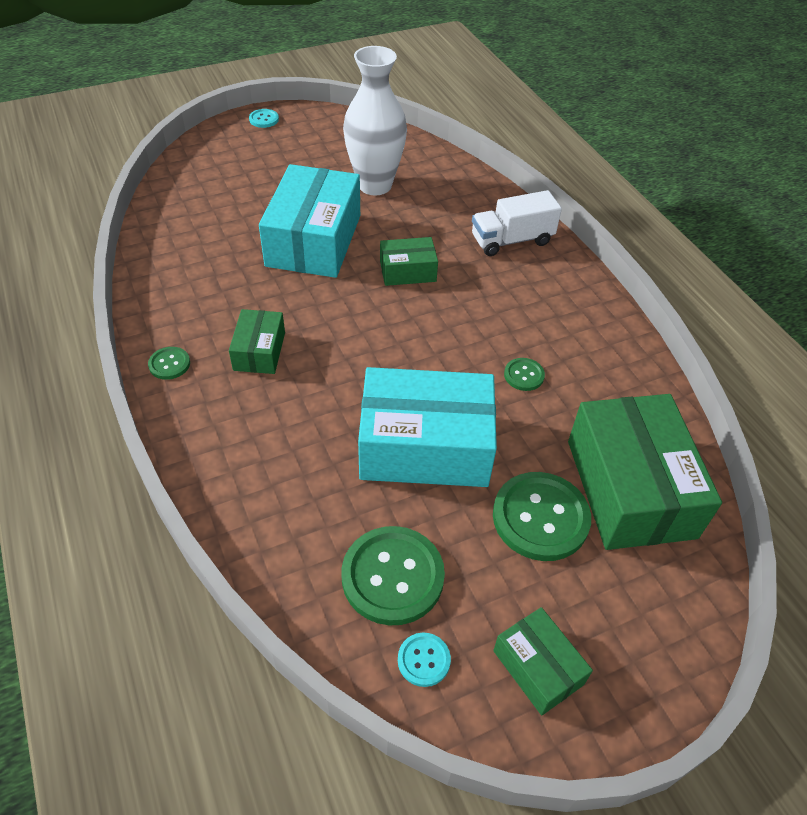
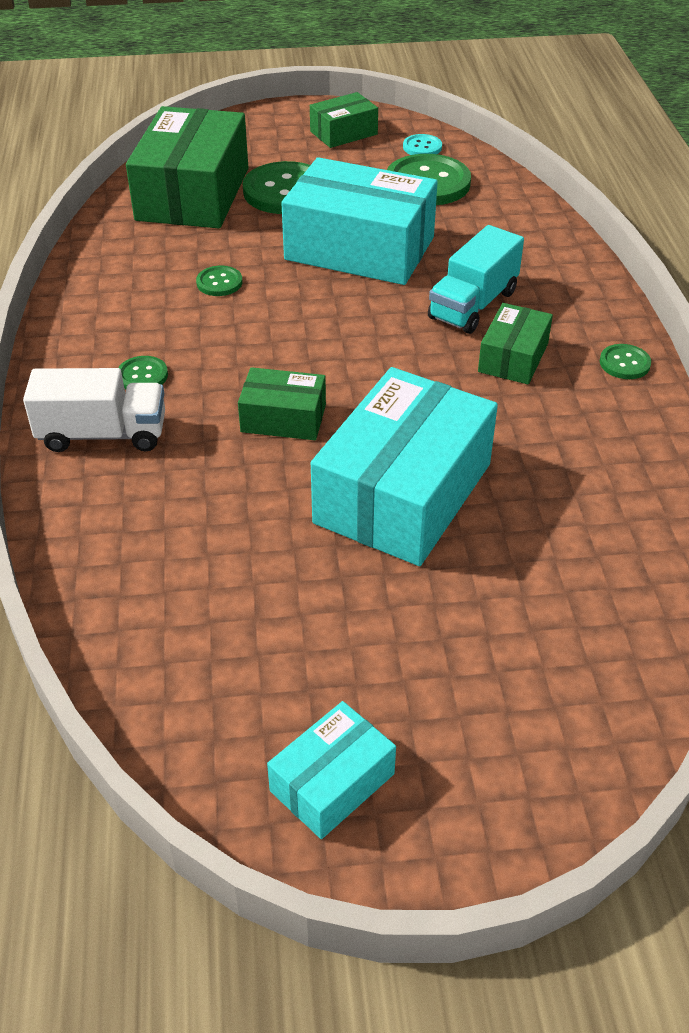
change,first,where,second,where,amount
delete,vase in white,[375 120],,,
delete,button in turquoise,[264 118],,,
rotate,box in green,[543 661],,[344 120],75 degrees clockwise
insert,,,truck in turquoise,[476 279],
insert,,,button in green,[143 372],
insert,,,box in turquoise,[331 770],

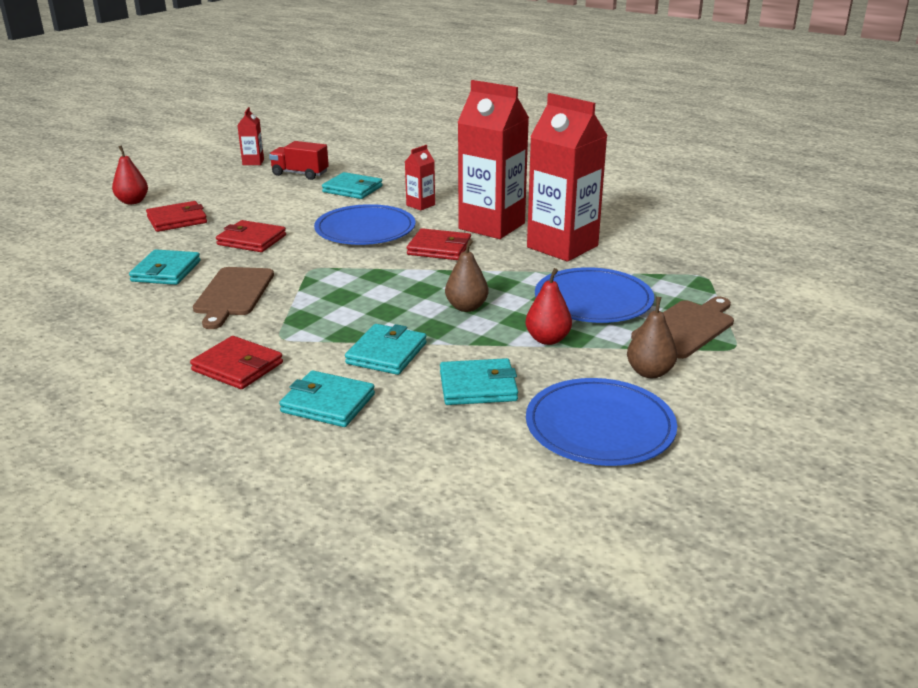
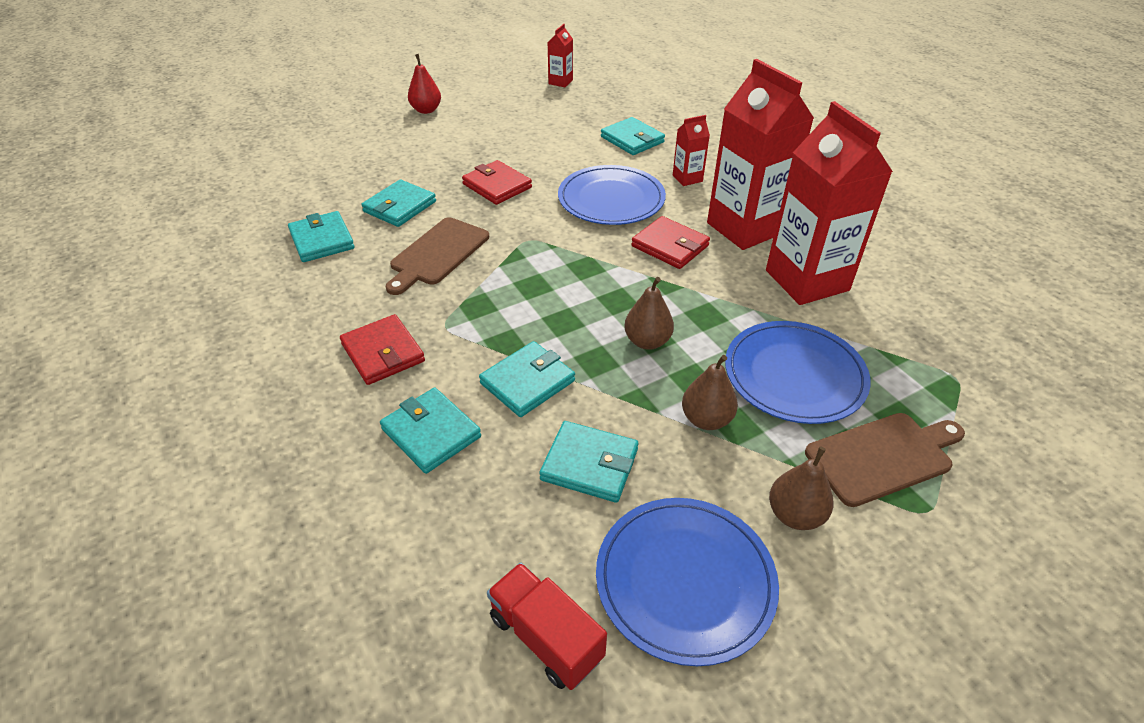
change,first,where,second,where,amount
move,truck in red,[299 160],,[547 626],
delete,wallet in red,[176 216],,,
recolor,pear in red,[548 306],pear in brown,[710 392],
insert,,,wallet in turquoise,[321 236],

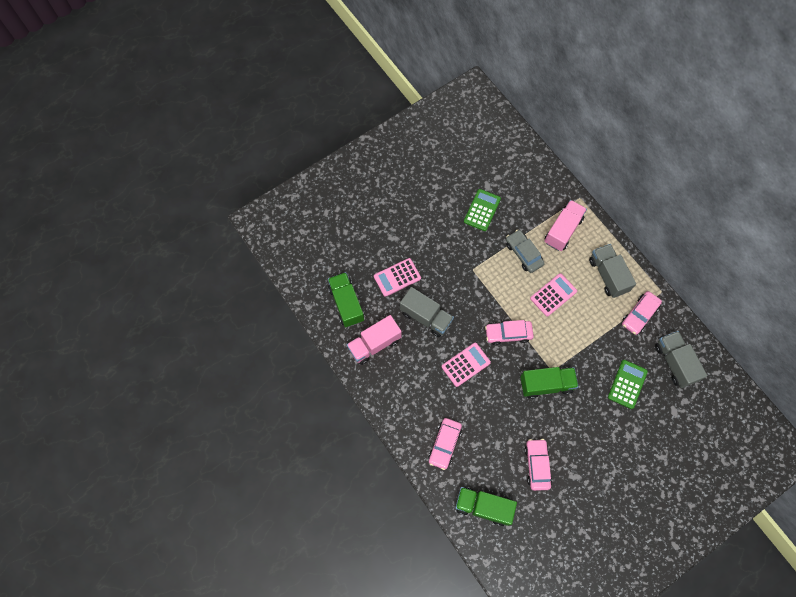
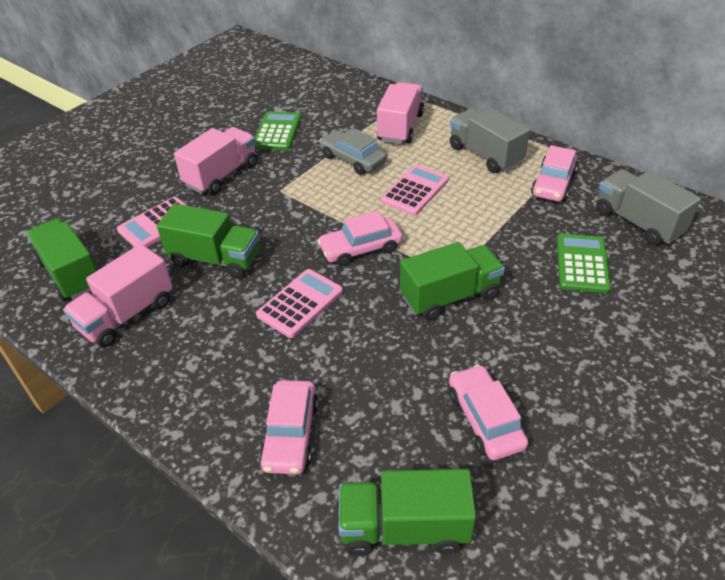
change,first,where,second,where,amount
recolor,truck in grey,[427 312],truck in green,[208 241],
insert,,,truck in pink,[215 161],

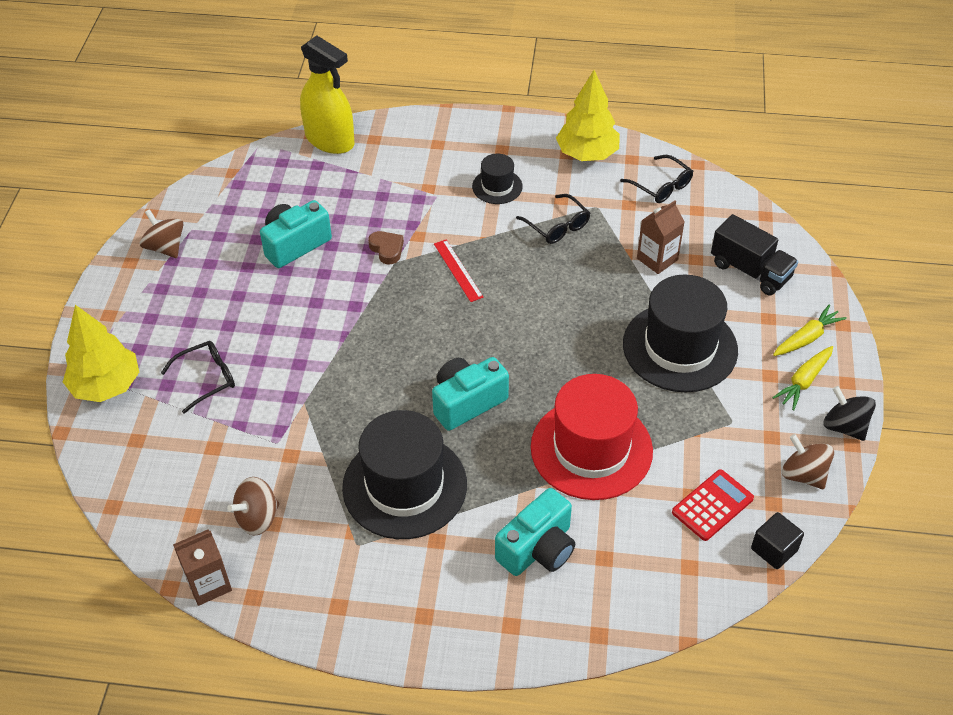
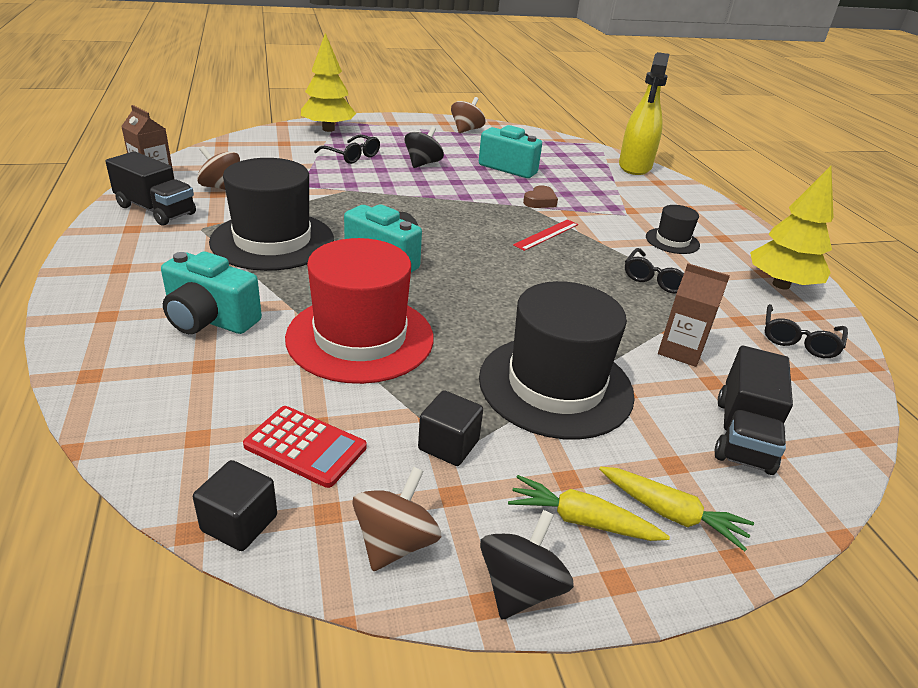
change,first,where,second,where,amount
insert,,,spinning top in black,[424 147],
insert,,,truck in black,[150 188],
insert,,,cube in black,[450 428],

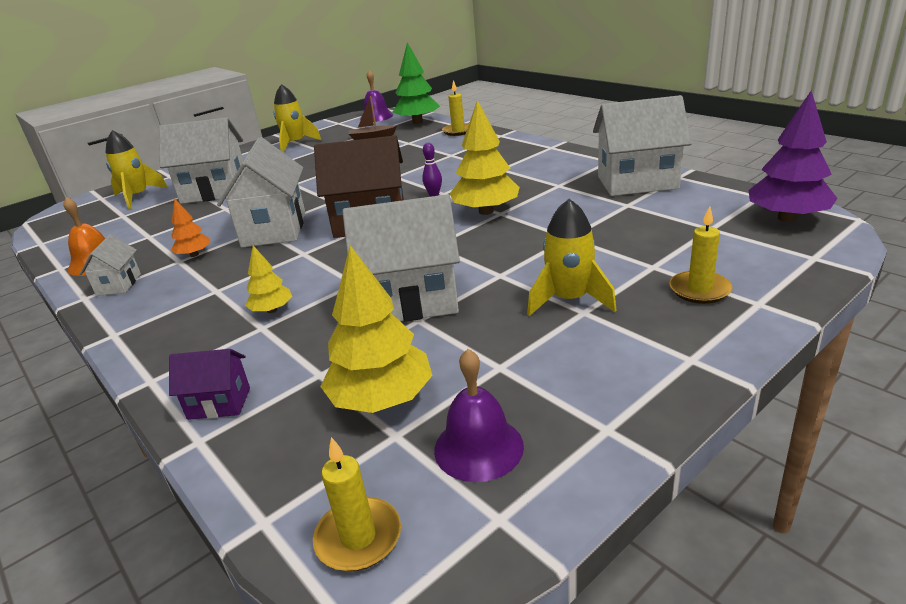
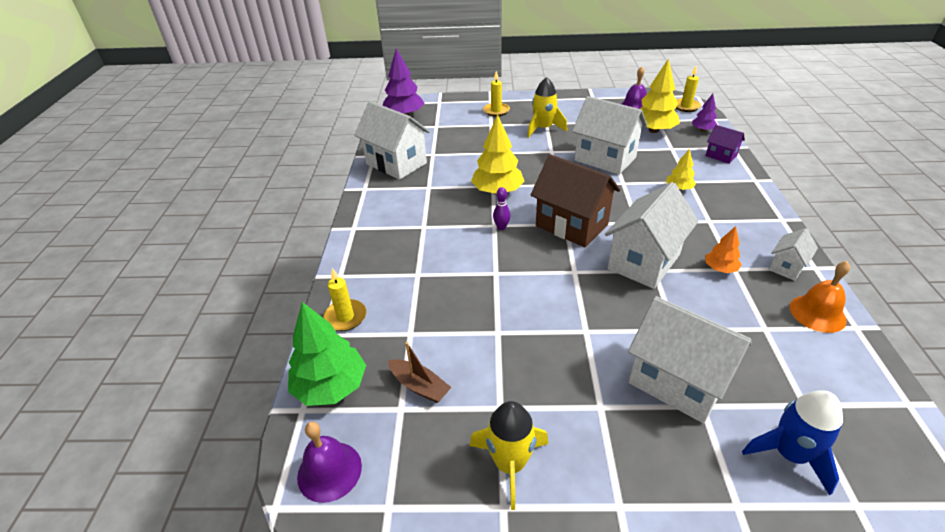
change,first,where,second,where,amount
recolor,rocket in yellow,[137 169],rocket in blue,[792 442],
insert,,,tree in purple,[704 113],

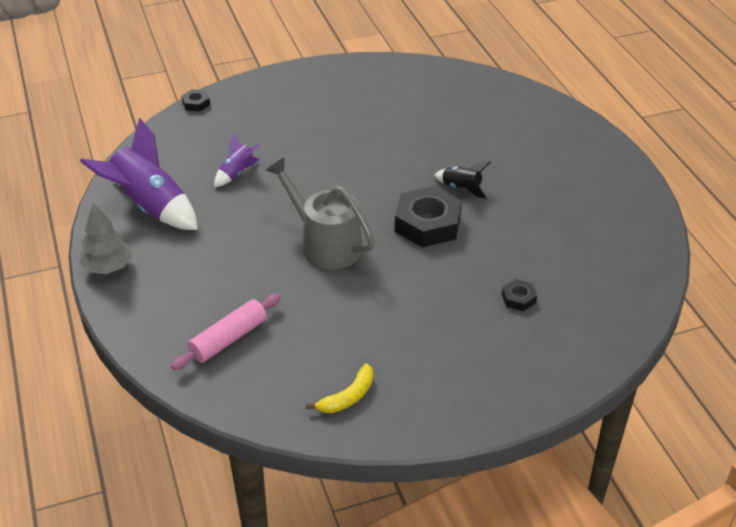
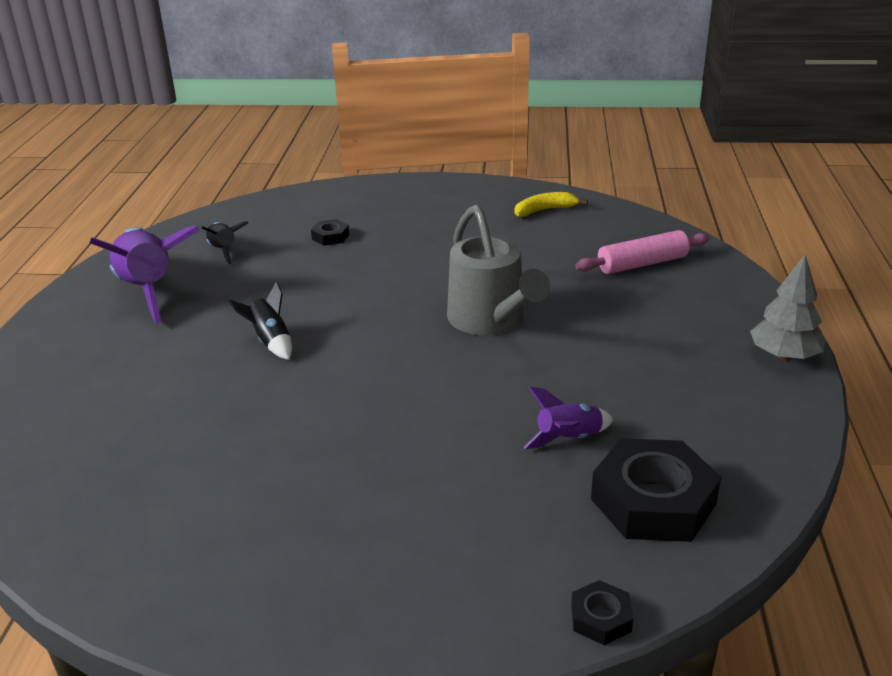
change,first,where,second,where,amount
move,rocket in purple,[139 174],,[144 275],
move,nut in black,[428 216],,[656 490],
insert,,,rocket in black,[224 242],

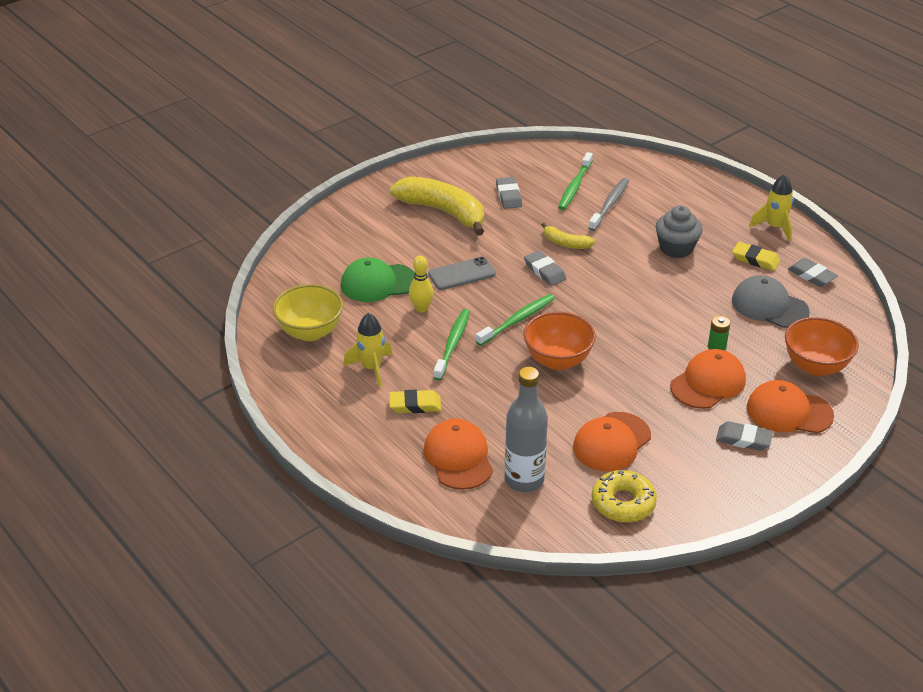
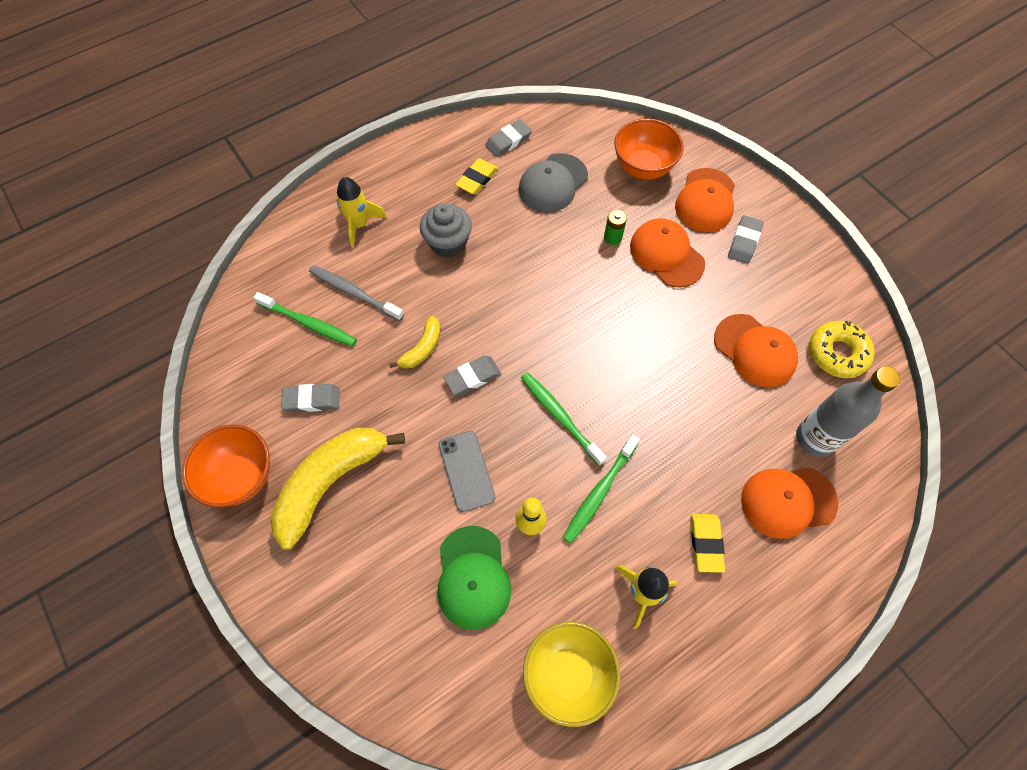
change,first,where,second,where,amount
move,rocket in yellow,[771 207],,[362 212],
rotate,toothbrush in green,[451 344],,[601 489],75 degrees counterclockwise
move,bowl in orange,[559 340],,[226 466],

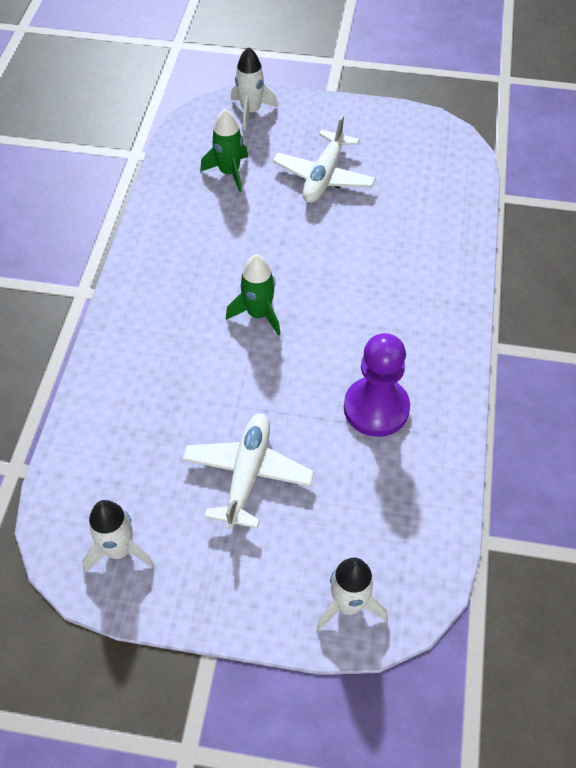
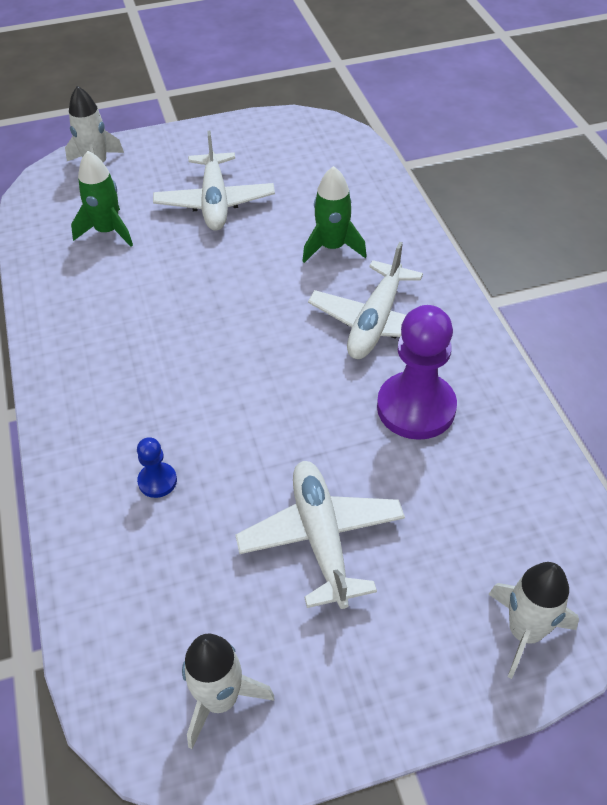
change,first,where,second,where,amount
move,rocket in green,[253 295],,[334 214],
insert,,,plane in white,[365 300],
insert,,,pawn in blue,[157 467],

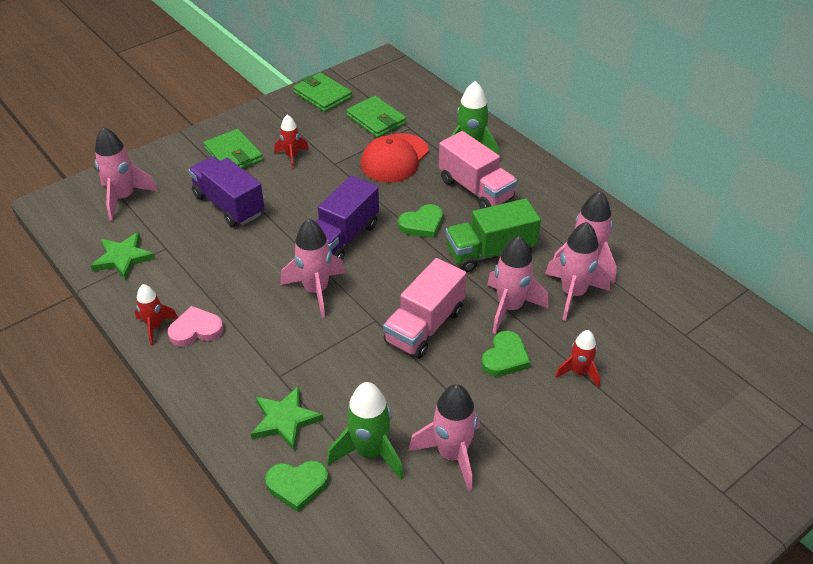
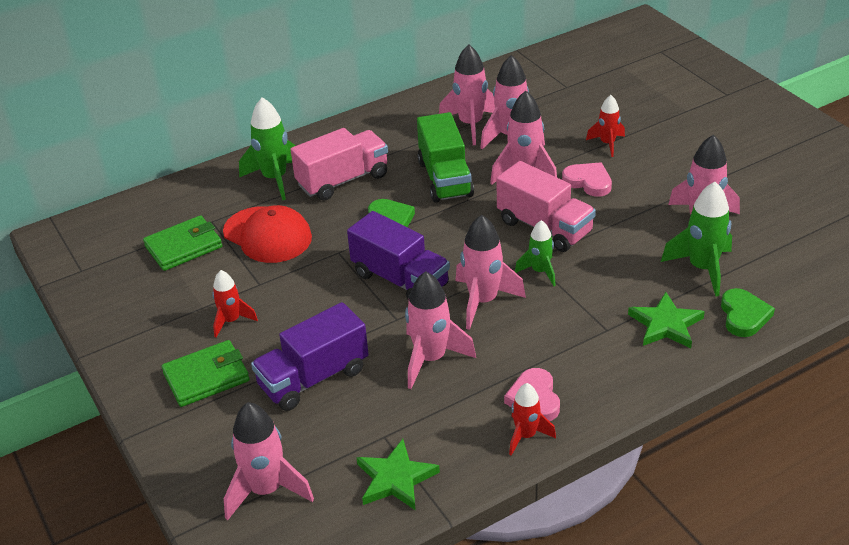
change,first,where,second,where,amount
delete,wallet in green,[322 92],,,
recolor,heart in green,[505 354],heart in pink,[587 179],
insert,,,rocket in green,[535 253],
insert,,,rocket in pink,[440 330],

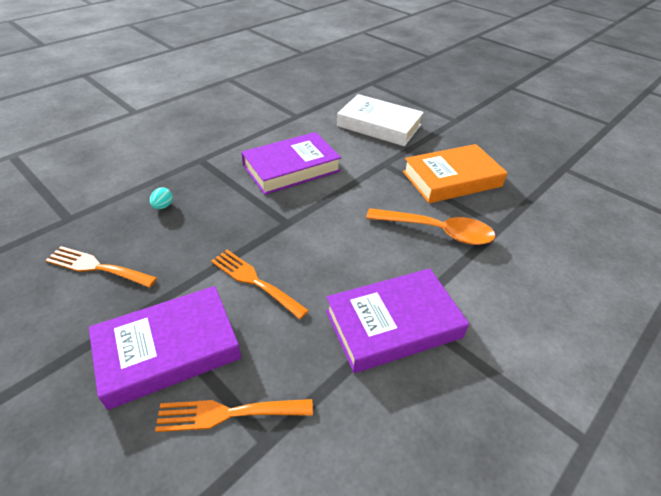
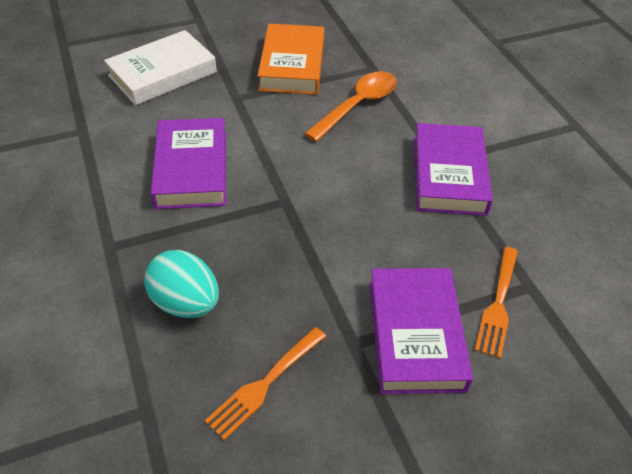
change,first,where,second,where,amount
resize,egg in turquoise,[161 198],,[181 284],x2.32
delete,fork in orange,[260 284],,,

